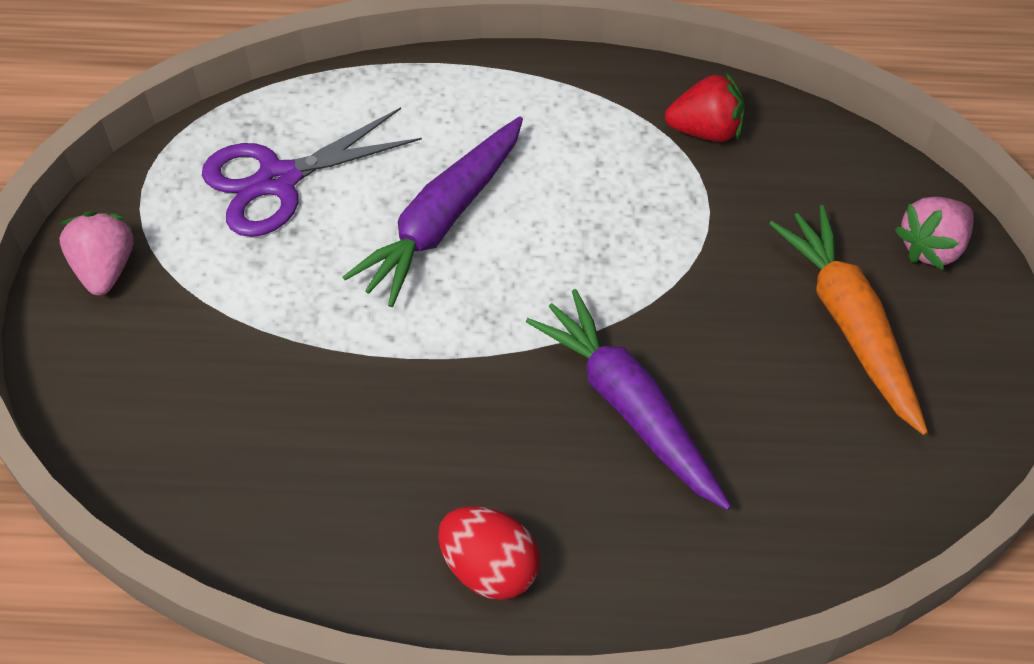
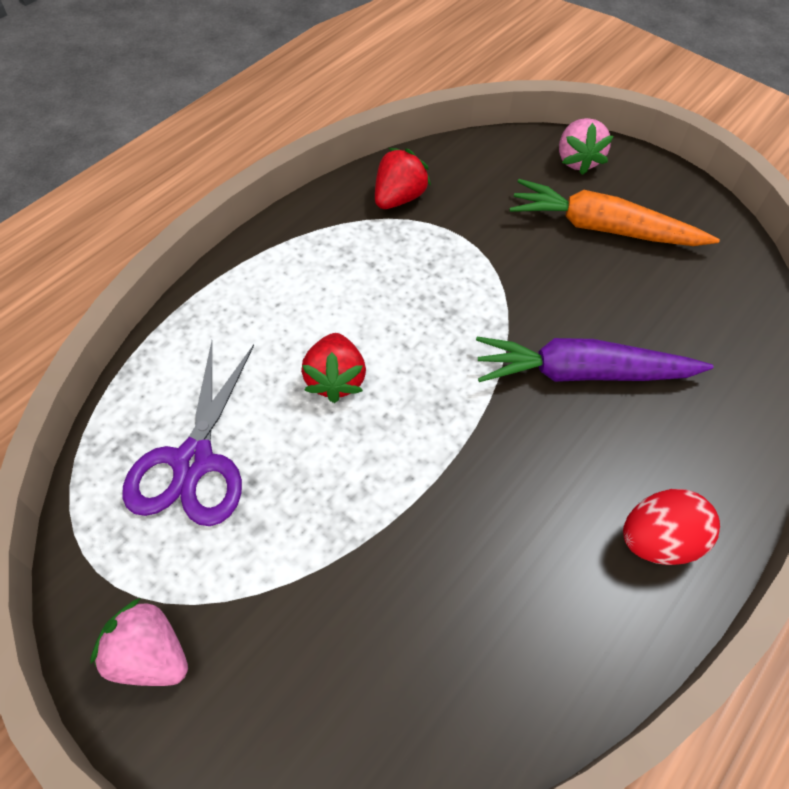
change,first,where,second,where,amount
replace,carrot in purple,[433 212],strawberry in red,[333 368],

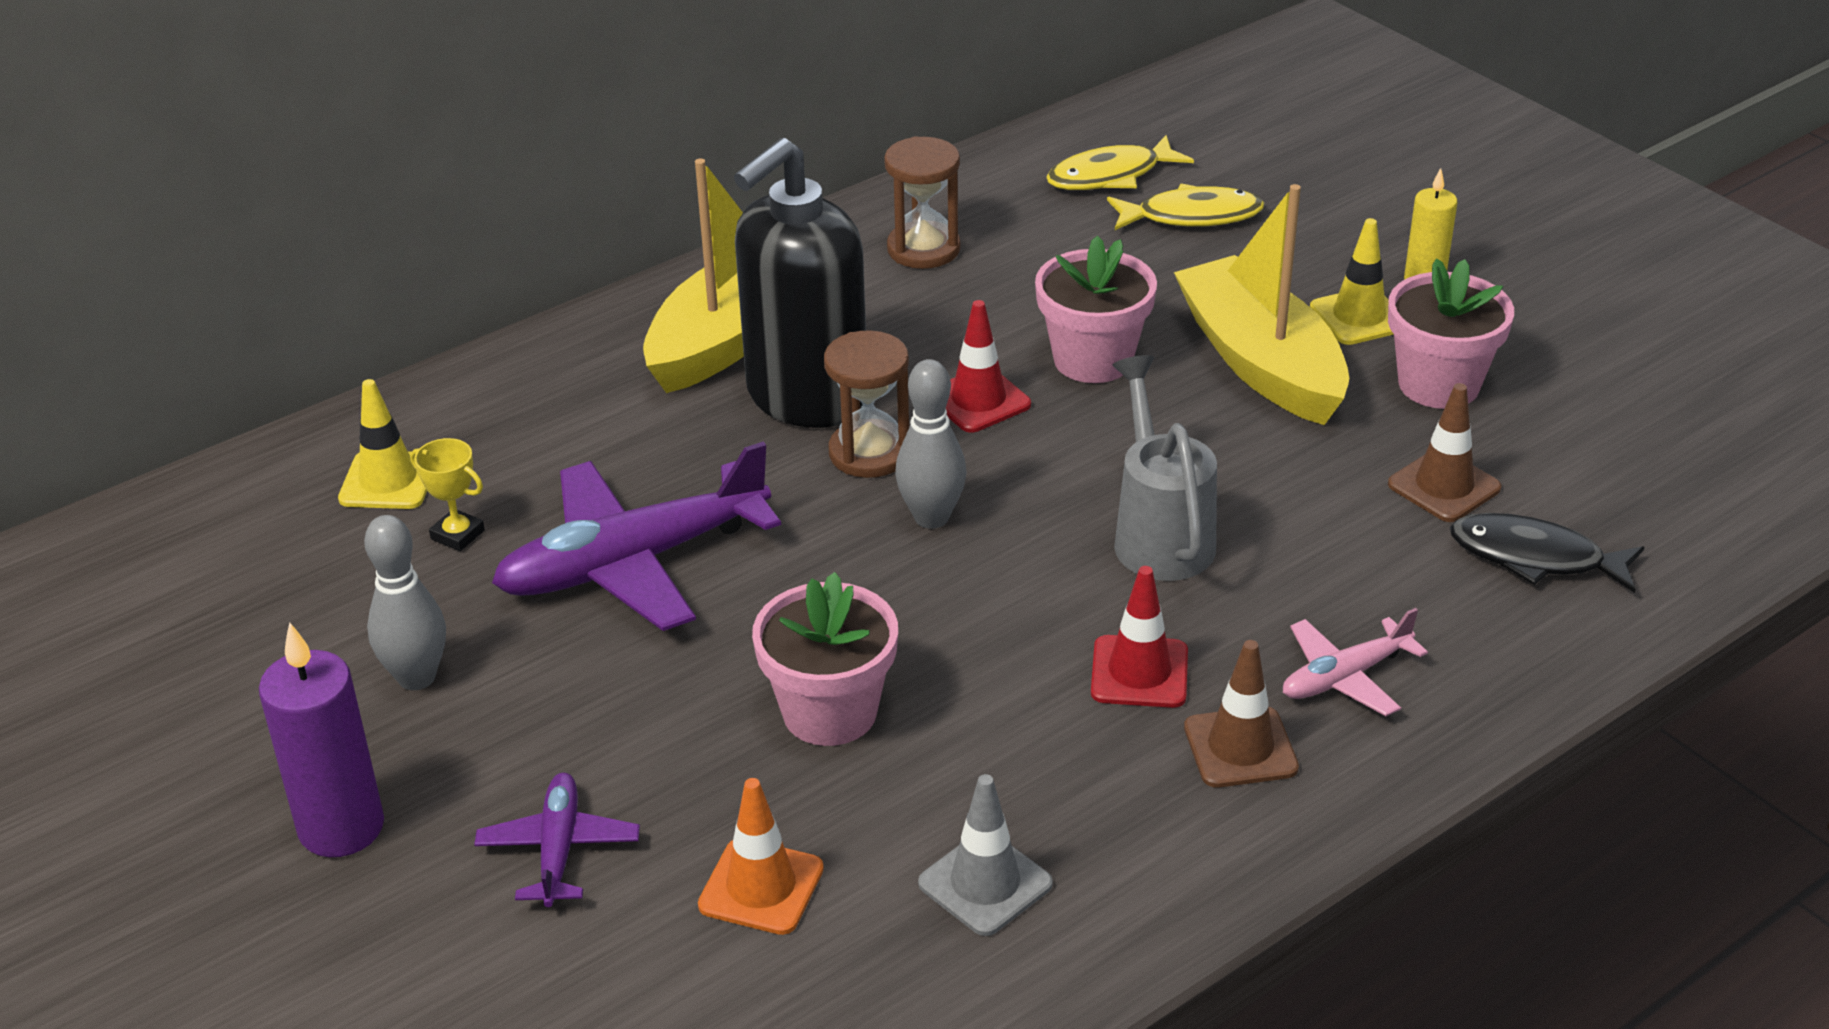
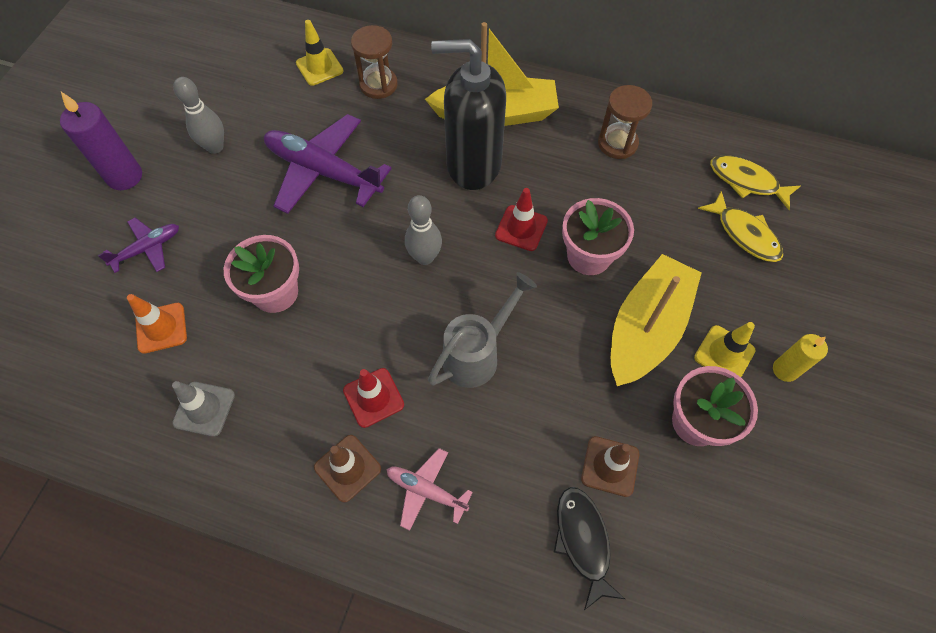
change,first,where,second,where,amount
move,hourglass in brown,[866 404],,[374 62],
delete,trophy in yellow,[447 494],,,

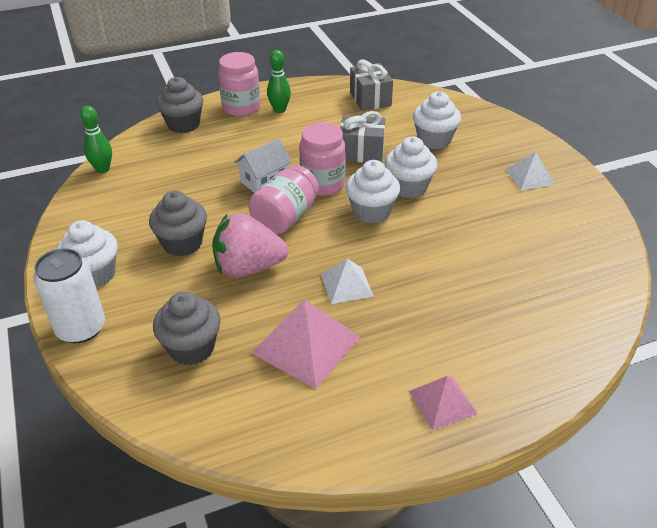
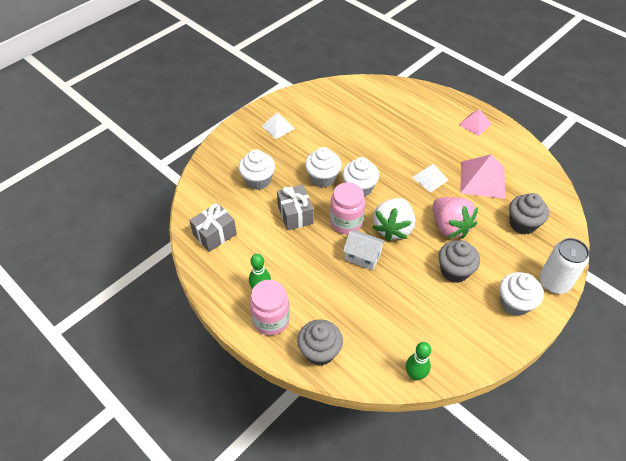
change,first,where,second,where,amount
replace,jar in pink,[283 199],strawberry in white,[393 219],

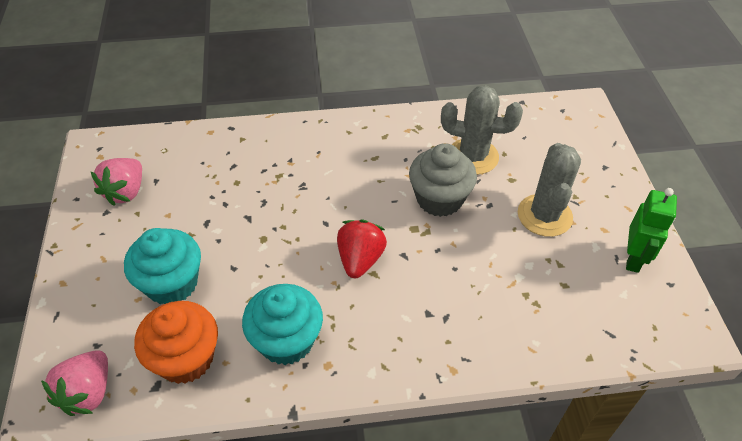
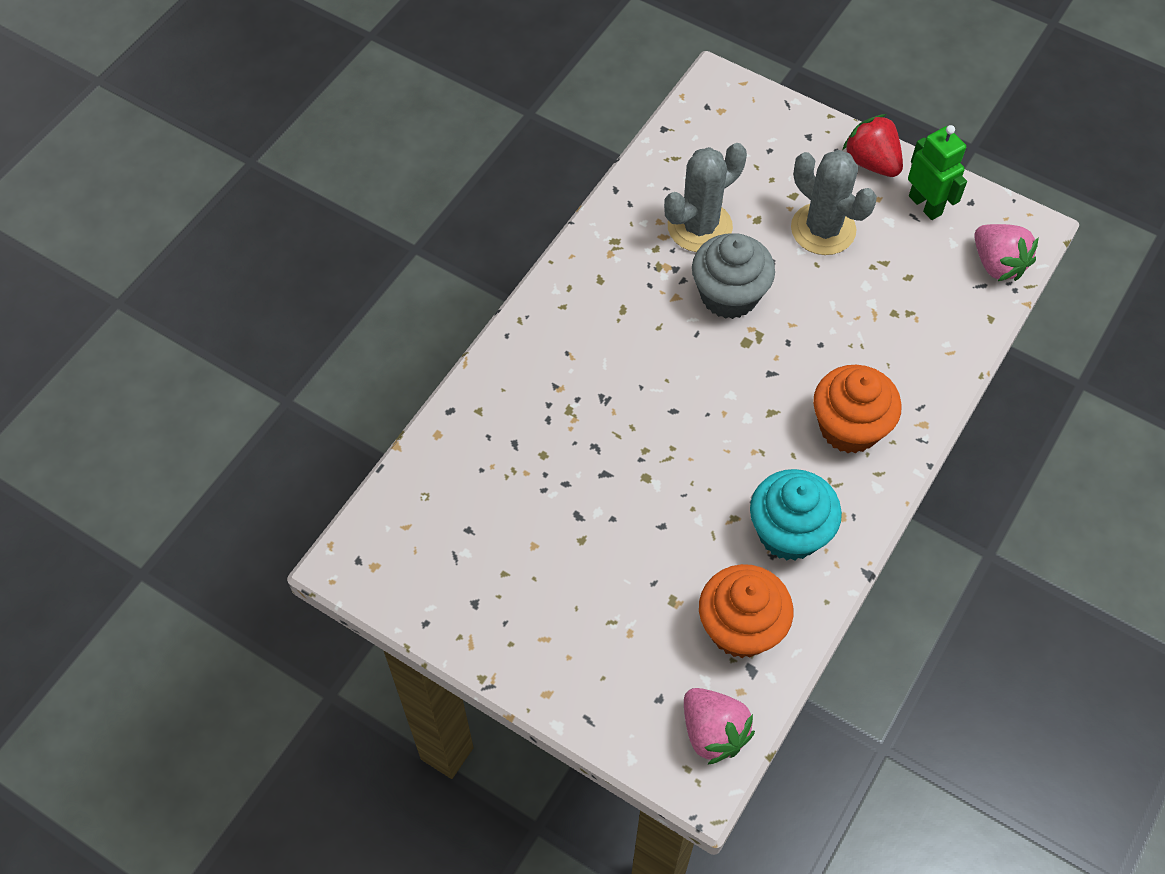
change,first,where,second,where,amount
move,strawberry in pink,[116 182],,[1006 252],
move,strawberry in red,[362 248],,[873 145],
delete,cupcake in turquoise,[162 266],,,
insert,,,cupcake in orange,[857 409],

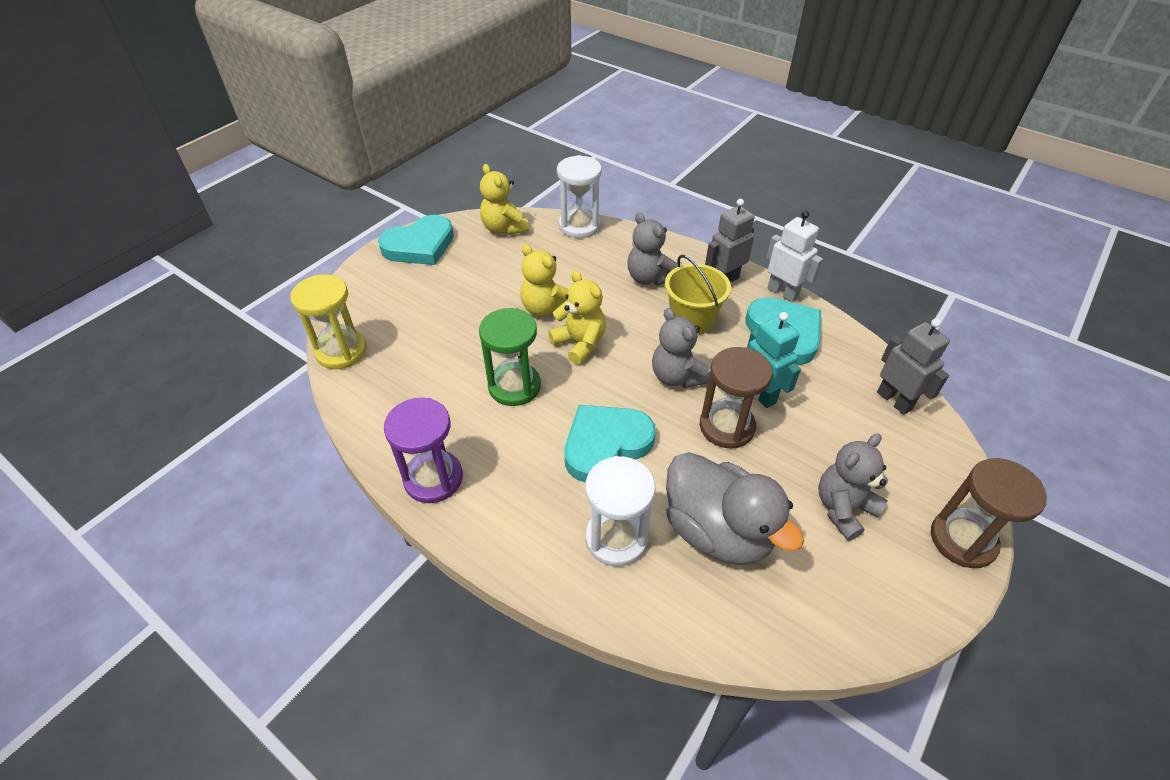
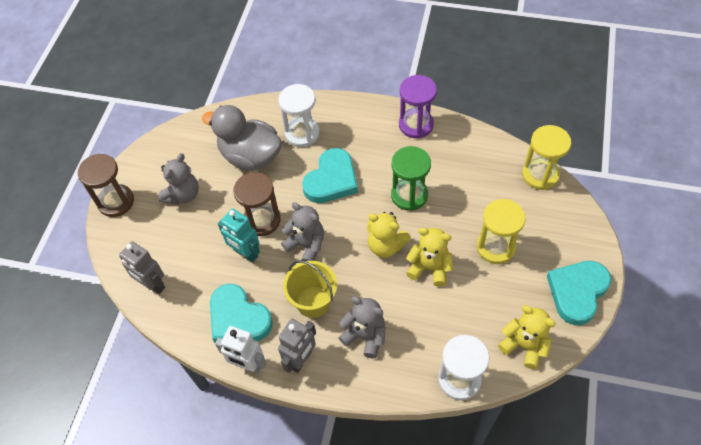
change,first,where,second,where,amount
insert,,,hourglass in yellow,[501 231],

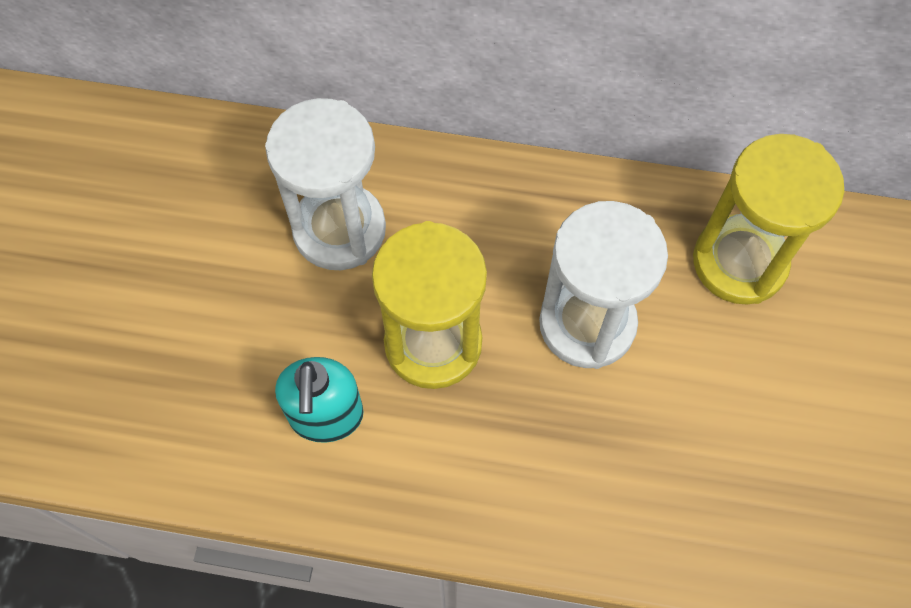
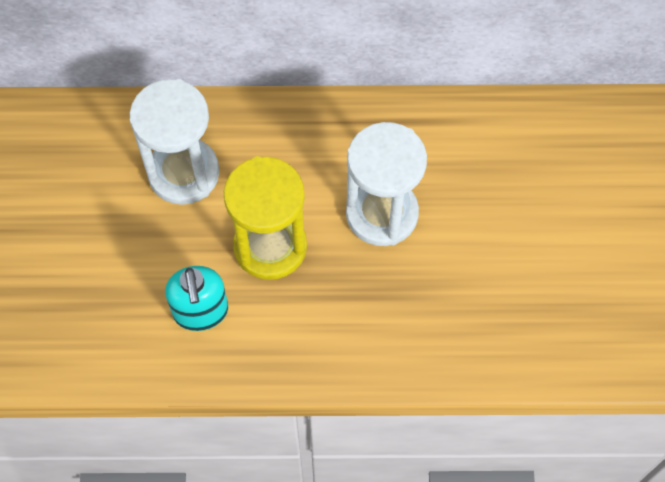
change,first,where,second,where,amount
delete,hourglass in yellow,[769 219],,,

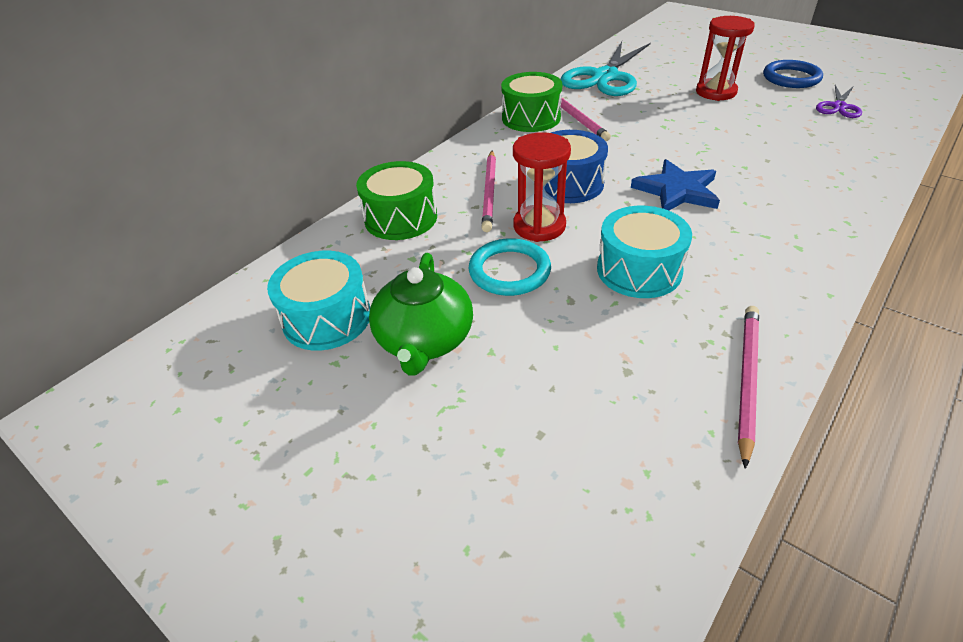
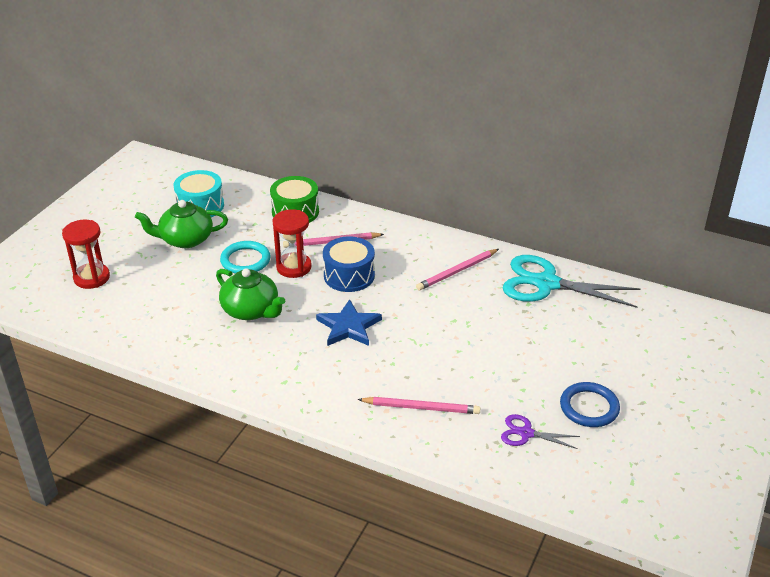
change,first,where,second,where,amount
move,hourglass in red,[725 58],,[86 254],
delete,drum in green,[532 102],,,
replace,drum in turquoise,[644 252],teapot in green,[250 294],
move,pencil in pink,[748 387],,[418 405],

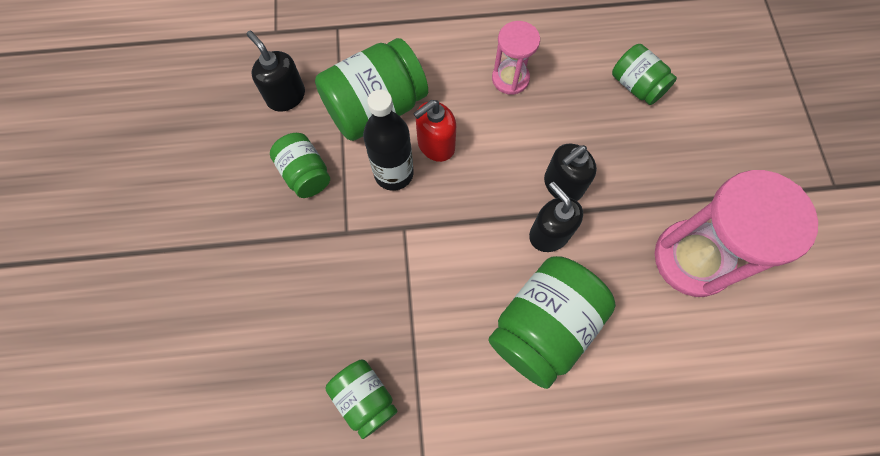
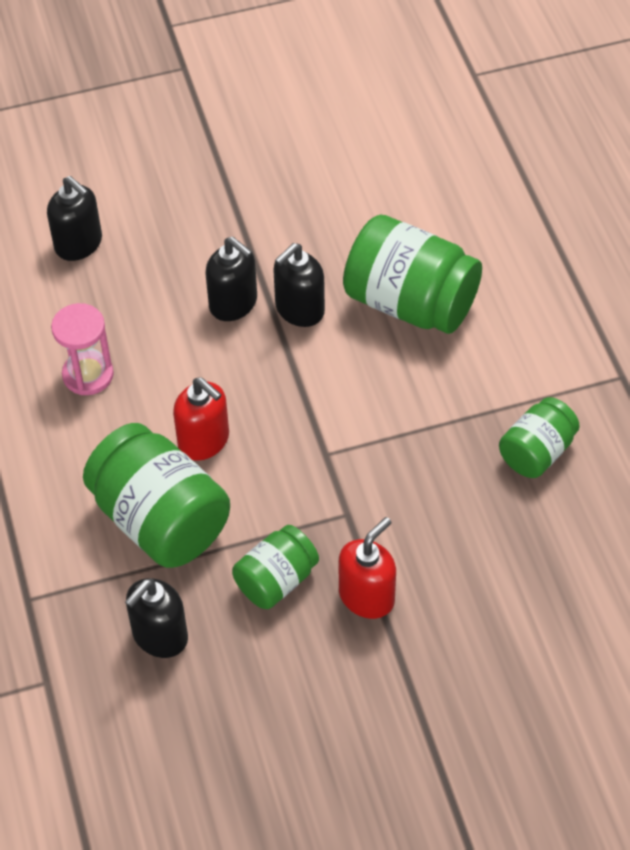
change,first,where,second,where,amount
replace,jar in green,[644 74],soap dispenser in black,[74 218],
delete,bottle in black,[388 140],,,
delete,hourglass in pink,[736 233],,,
insert,,,soap dispenser in red,[367 568],

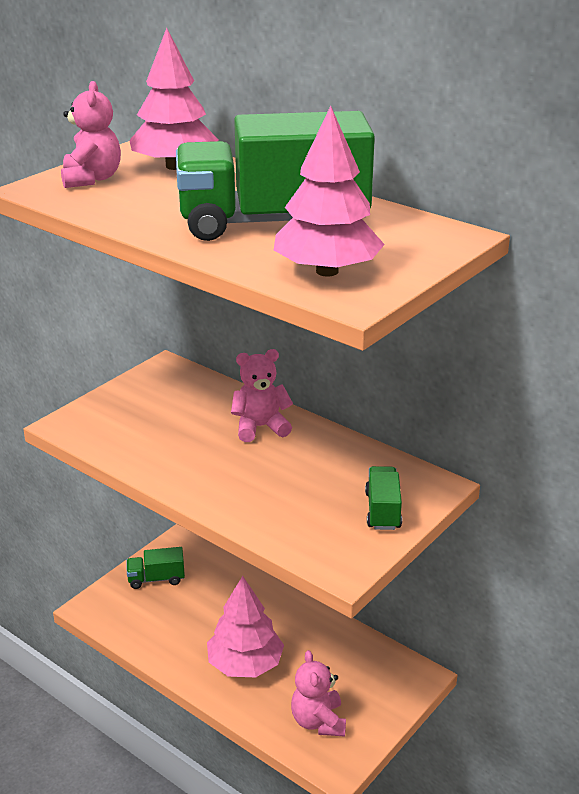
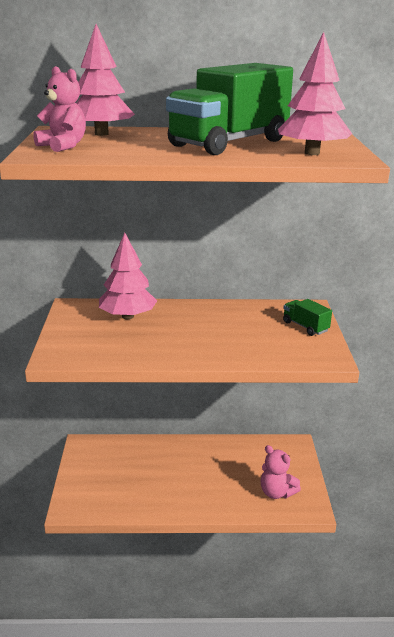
change,first,where,second,where,amount
delete,teddy bear in pink,[262 395],,,
delete,truck in green,[155 568],,,
move,tree in pink,[245 626],,[128 276],

